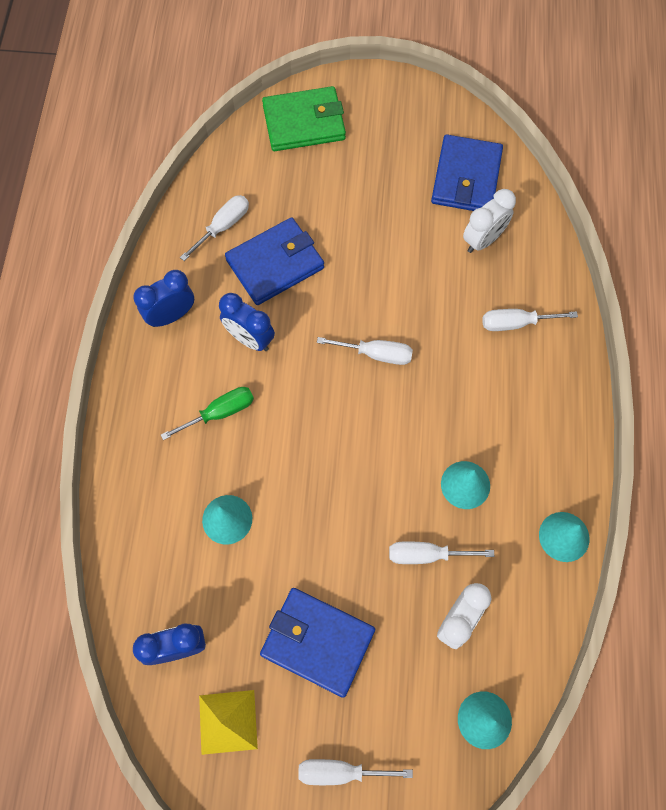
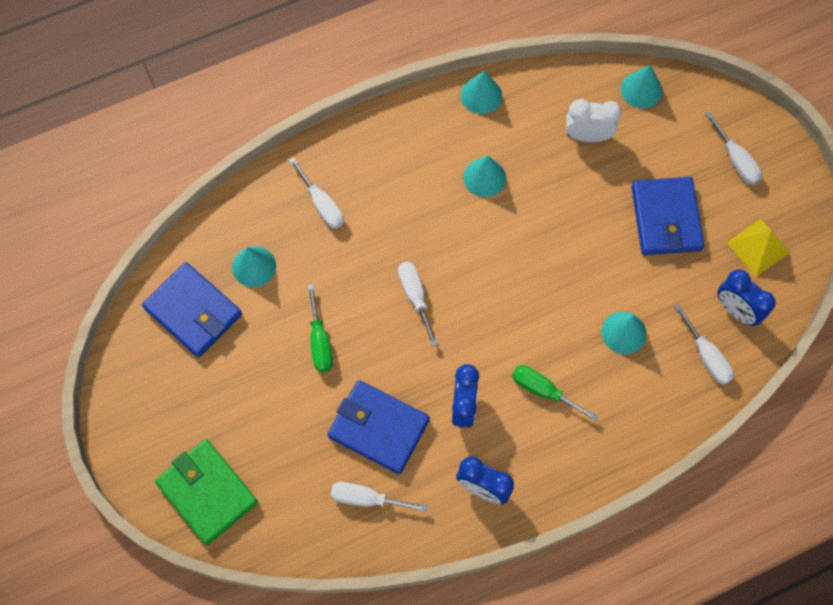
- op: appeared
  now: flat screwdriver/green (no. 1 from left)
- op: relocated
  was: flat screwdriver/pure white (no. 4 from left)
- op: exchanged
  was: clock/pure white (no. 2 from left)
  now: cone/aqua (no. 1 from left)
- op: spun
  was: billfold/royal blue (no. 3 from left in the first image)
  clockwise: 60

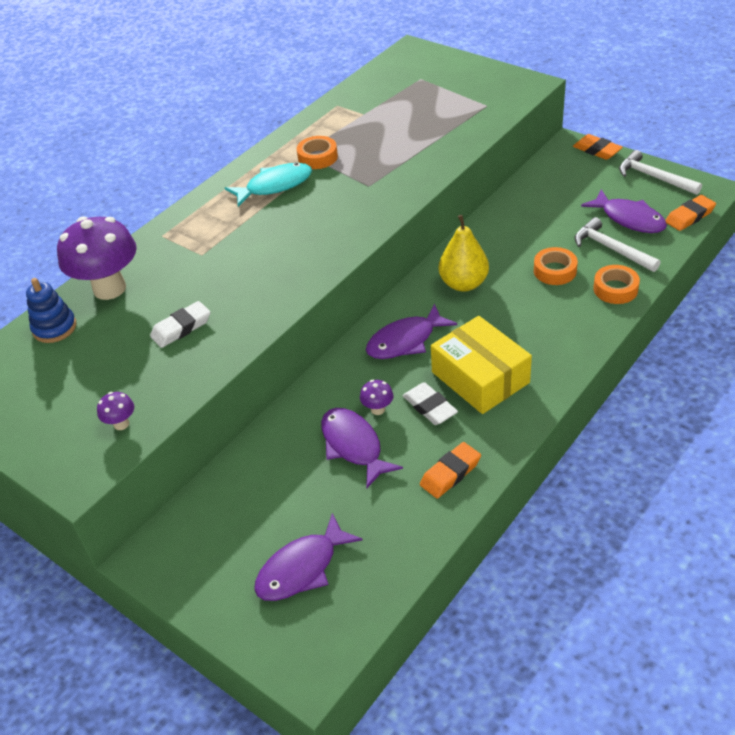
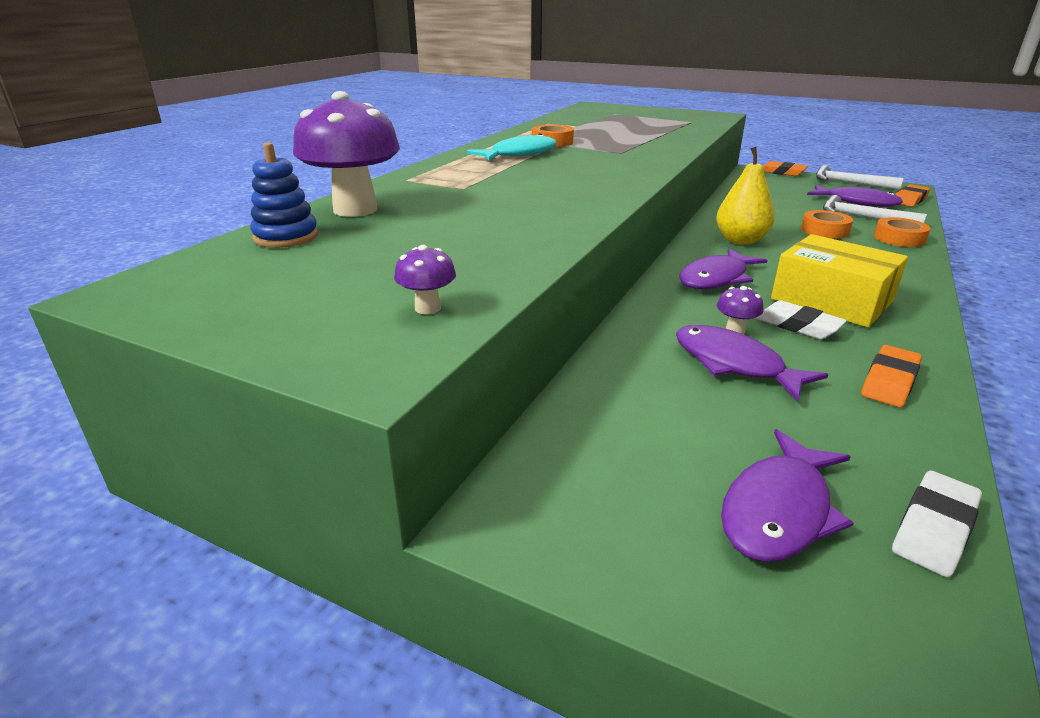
- op: relocated
  was: gum eraser/pure white (no. 1 from left in the first image)
  now: gum eraser/pure white (no. 2 from left)

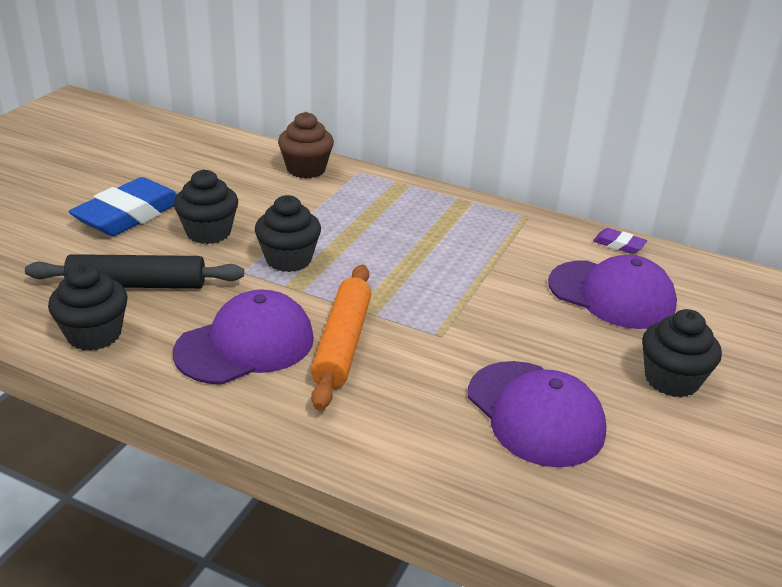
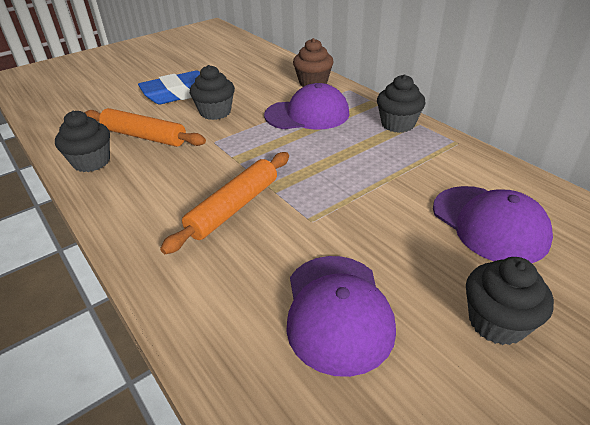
- op: missing
  was: gum eraser/purple
- op: relocated
  was: baseball cap/purple (no. 1 from left)
- op: relocated
  was: muffin/jet-black (no. 3 from left)
- op: colour
  was: rolling pin/jet-black
  now: rolling pin/orange (no. 1 from left)

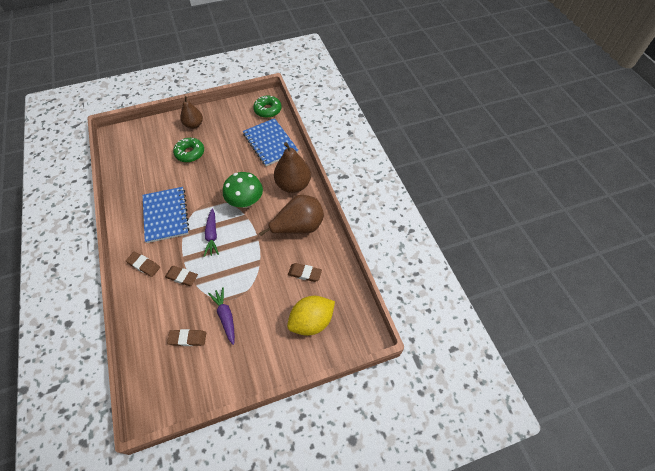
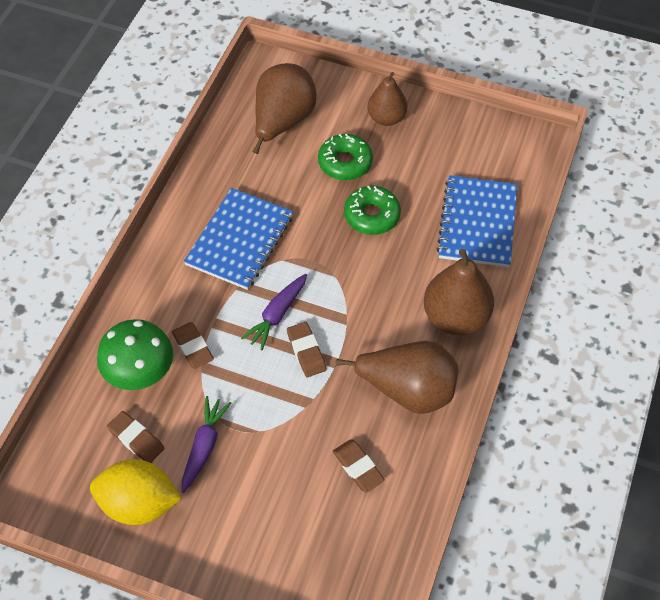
- op: appeared
  now: pear fruit/brown (no. 1 from left)
- op: relocated
  was: gum eraser/brown (no. 1 from left in the first image)
  now: gum eraser/brown (no. 3 from left)
- op: relocated
  was: mushroom/green
- op: relocated
  was: donut/green (no. 2 from left)
- op: relocated
  was: lemon/golden

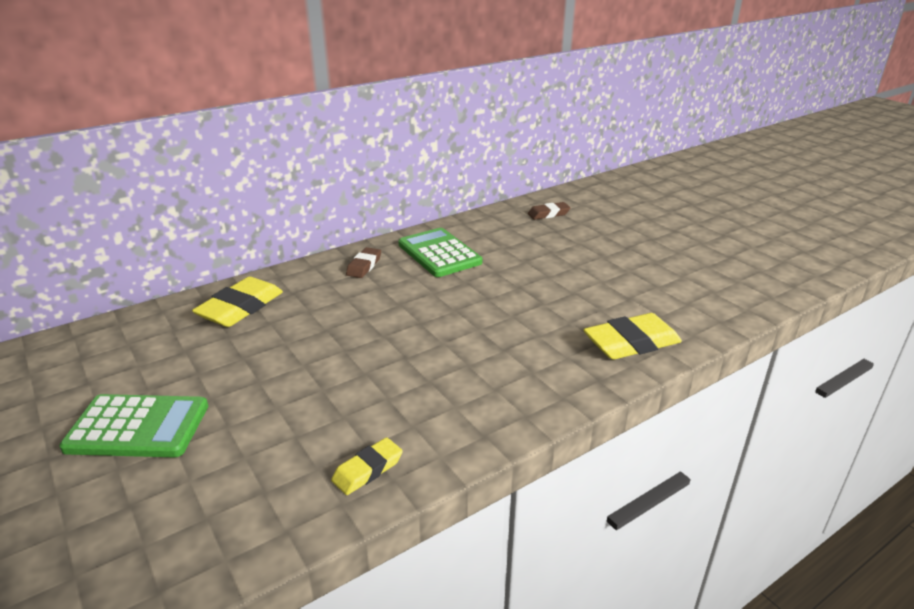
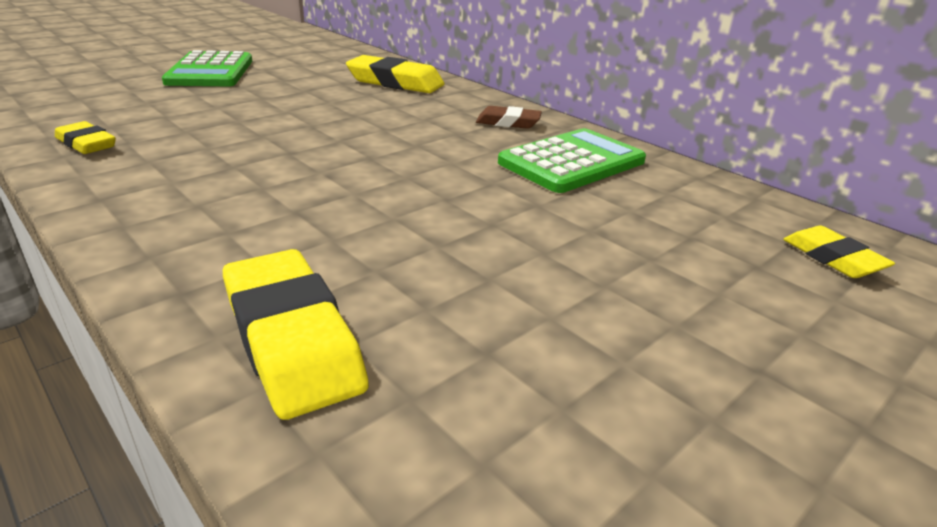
- op: colour
  was: gum eraser/brown (no. 2 from left)
  now: gum eraser/golden (no. 4 from left)

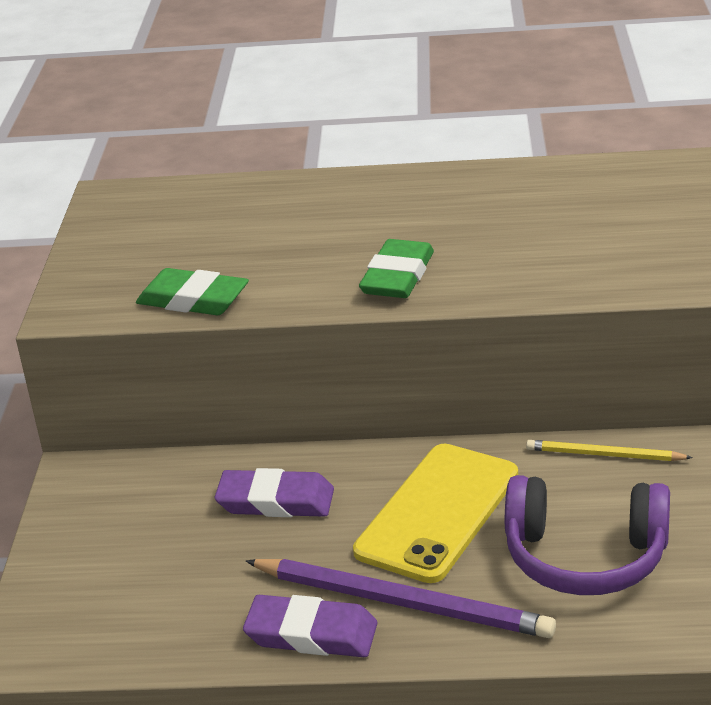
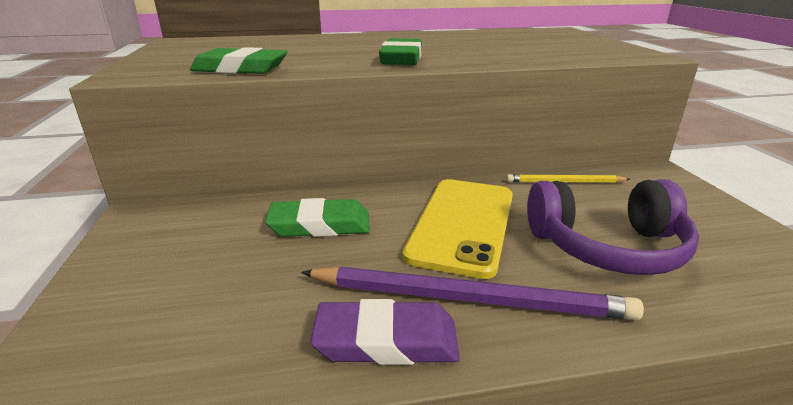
- op: colour
  was: gum eraser/purple (no. 1 from left)
  now: gum eraser/green (no. 2 from left)

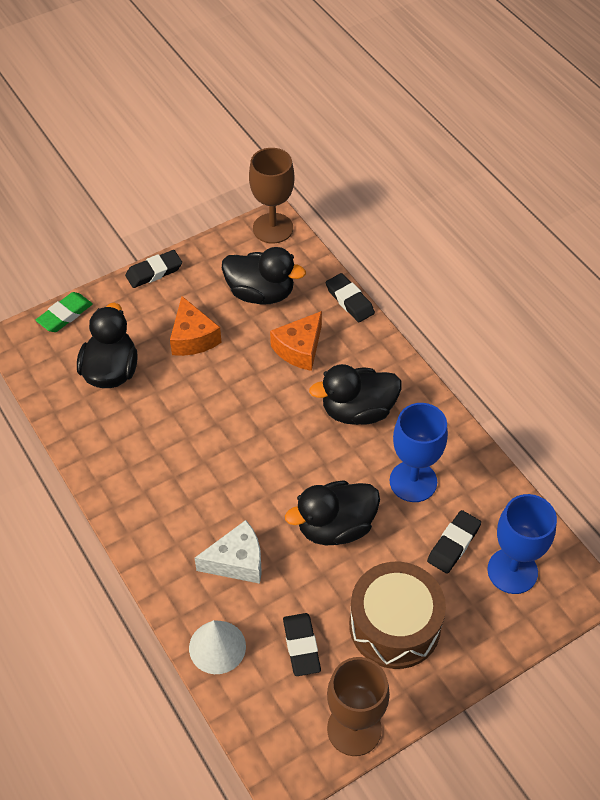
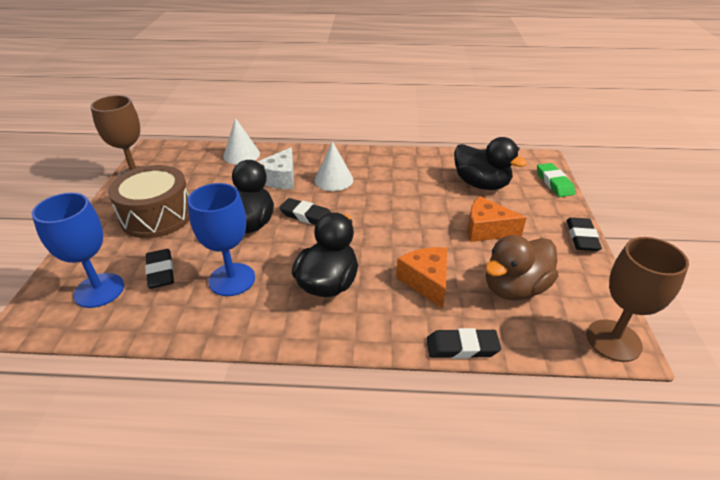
- op: appeared
  now: cone/pure white (no. 2 from left)
- op: relocated
  was: gum eraser/jet-black (no. 2 from left)
- op: colour
  was: duck/jet-black (no. 2 from left)
  now: duck/brown

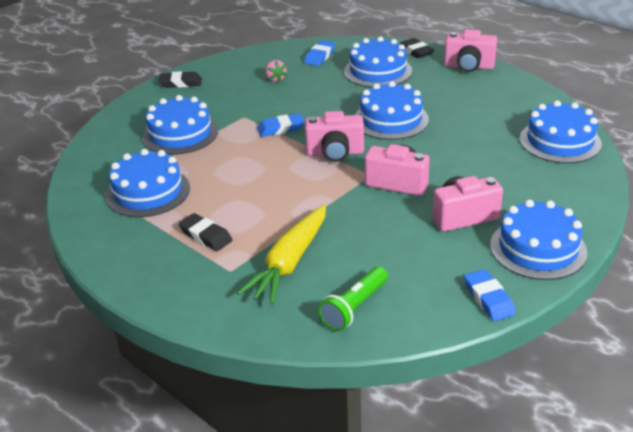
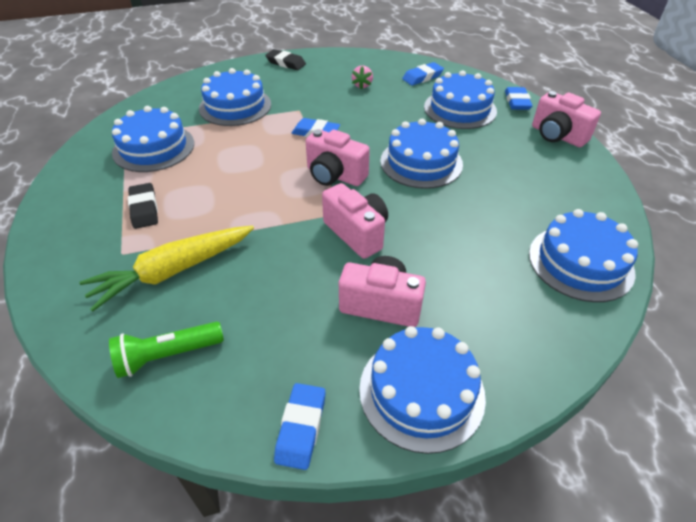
- op: colour
  was: gum eraser/jet-black (no. 3 from left)
  now: gum eraser/royal blue (no. 4 from left)

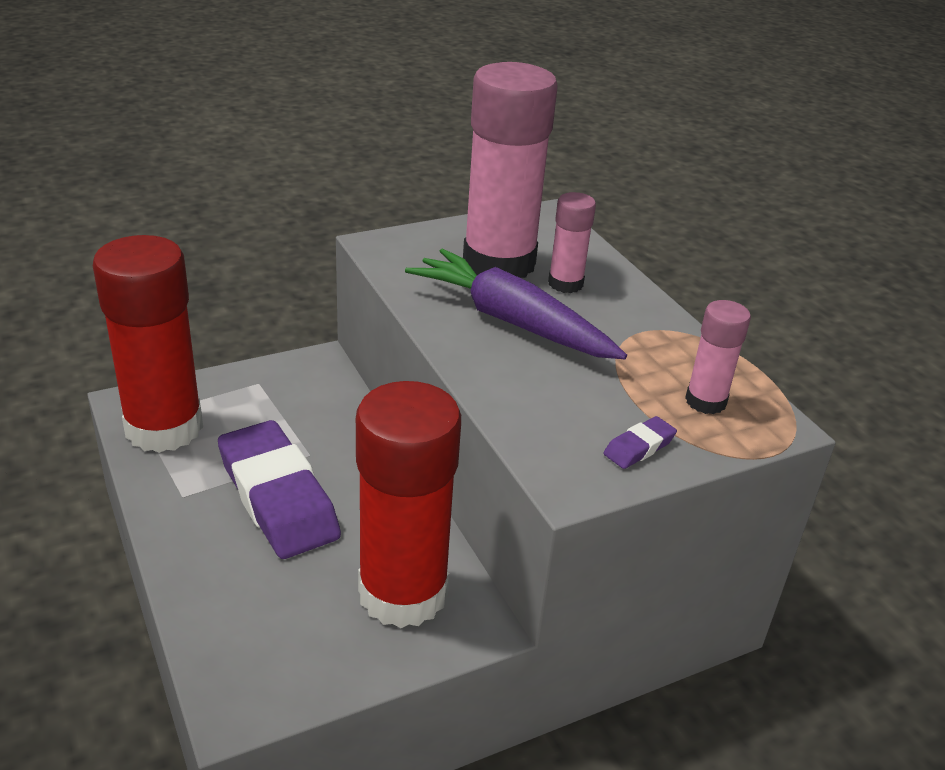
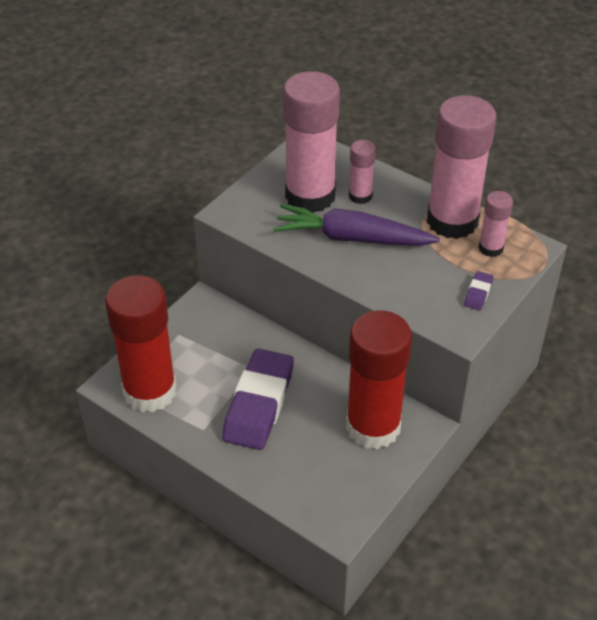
- op: appeared
  now: glue stick/rosy (no. 3 from left)
- op: spun
  was: gum eraser/purple (no. 1 from left)
  clockwise: 75

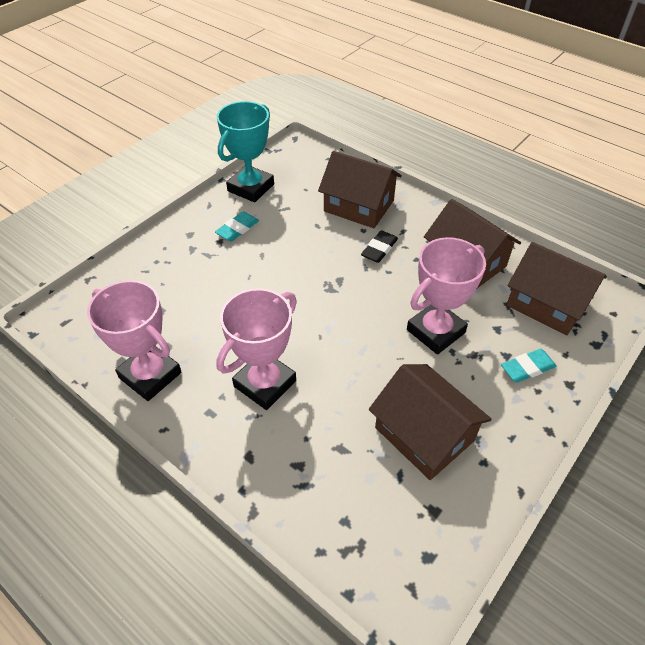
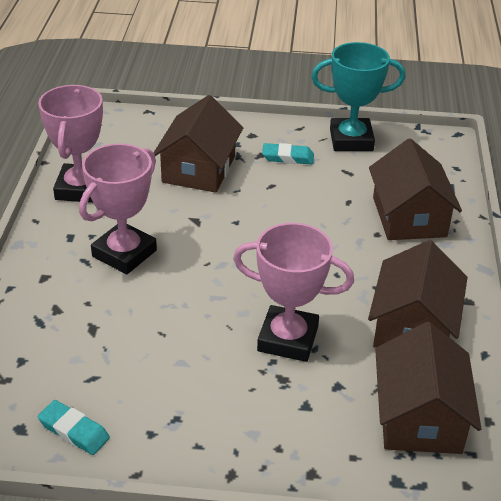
- op: missing
  was: gum eraser/jet-black
- op: relocated
  was: cottage/brown (no. 2 from left in the first image)
  now: cottage/brown (no. 1 from left)
- op: relocated
  was: gum eraser/aqua (no. 2 from left in the first image)
  now: gum eraser/aqua (no. 1 from left)
- op: spun
  was: award cup/rosy (no. 2 from left)
  clockwise: -60

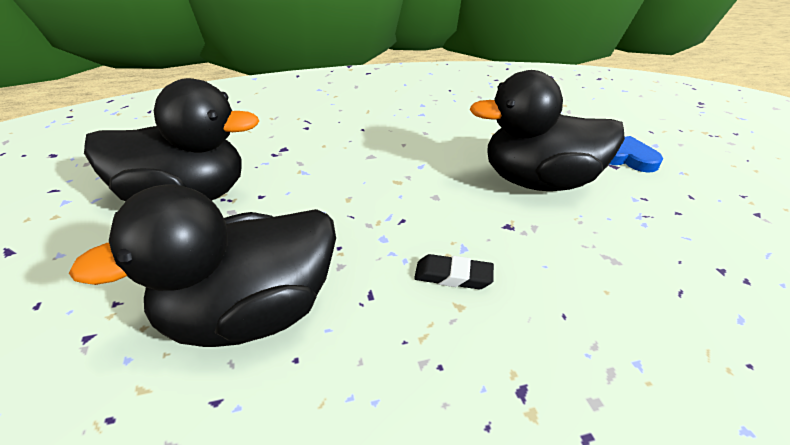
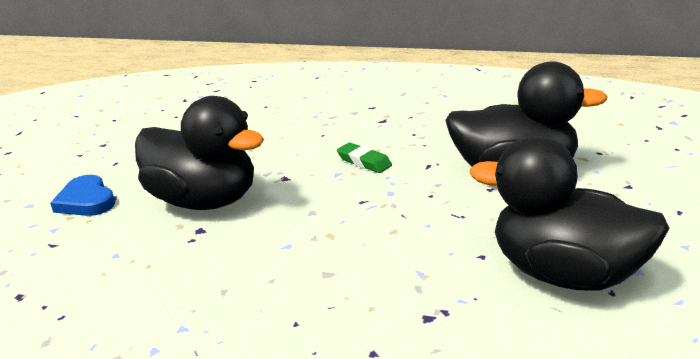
- op: colour
  was: gum eraser/jet-black
  now: gum eraser/green

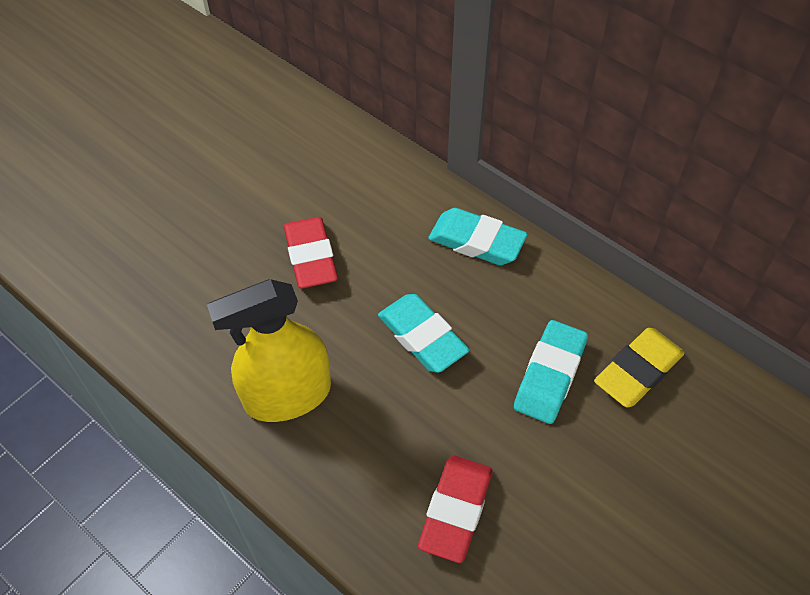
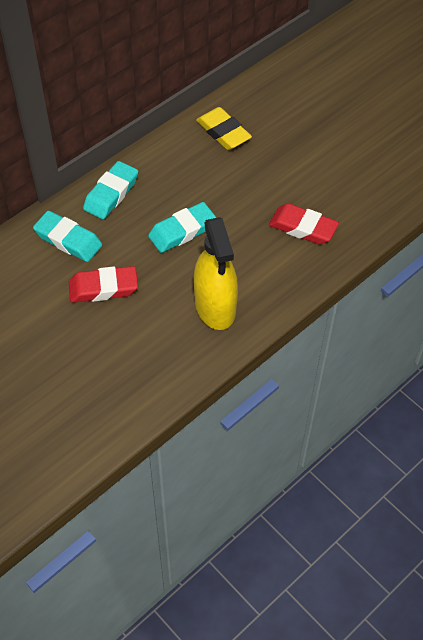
- op: relocated
  was: gum eraser/aqua (no. 3 from left in the first image)
  now: gum eraser/aqua (no. 1 from left)

